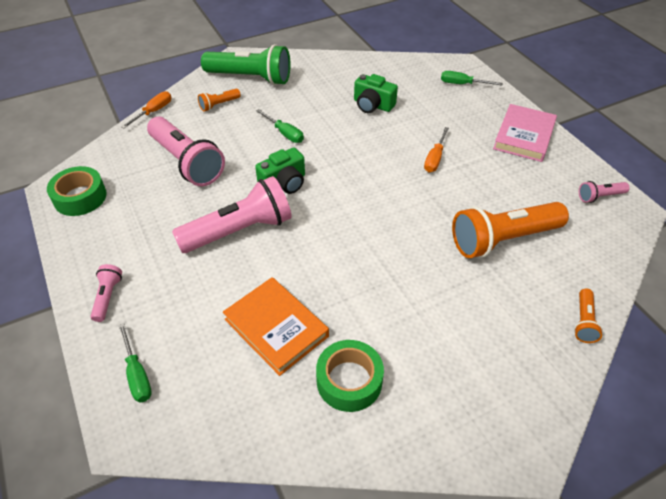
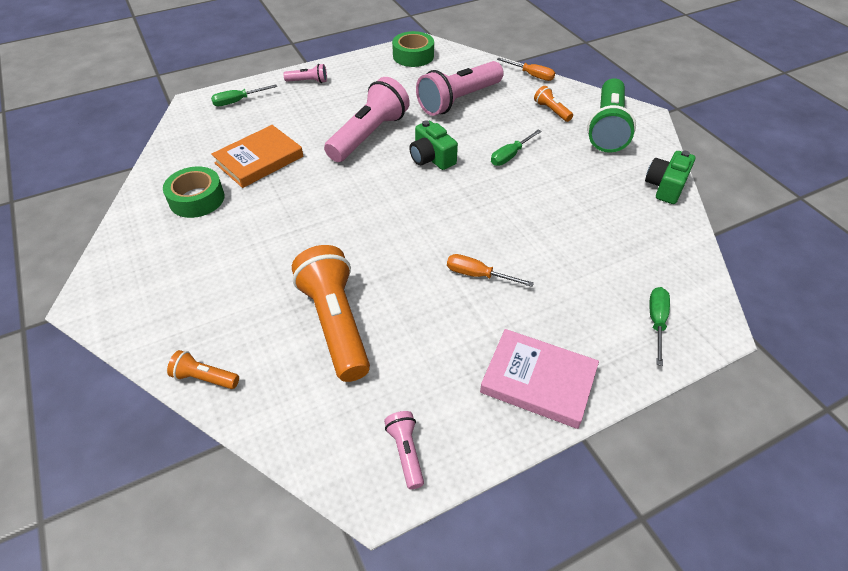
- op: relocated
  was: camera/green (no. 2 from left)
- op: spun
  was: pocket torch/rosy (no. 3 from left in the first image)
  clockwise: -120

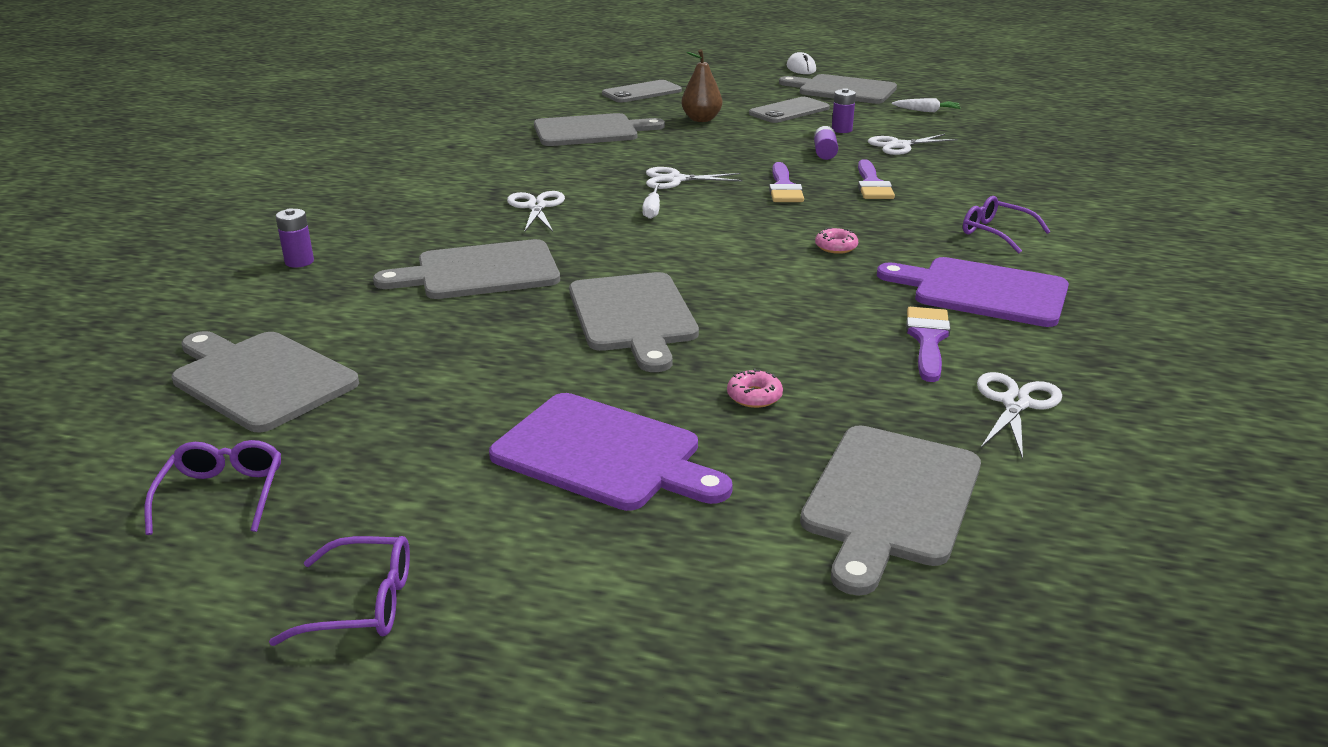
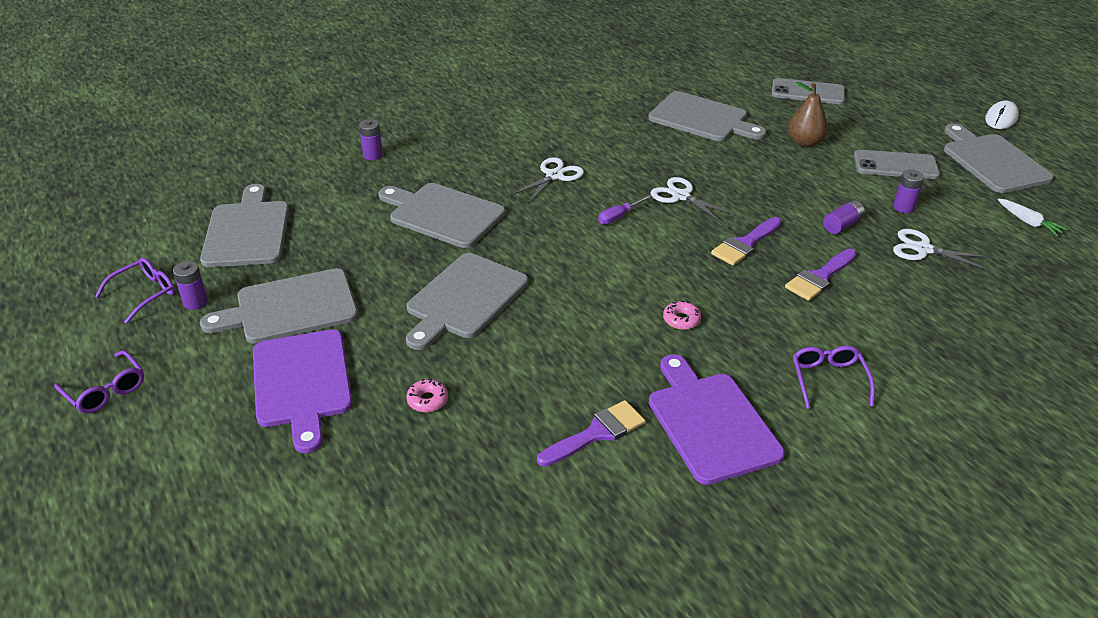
- op: missing
  was: scissors/pure white (no. 4 from left)
- op: appeared
  now: power cell/purple (no. 1 from left)
- op: relocated
  was: chopping board/ash-grey (no. 6 from left in the first image)
  now: chopping board/ash-grey (no. 2 from left)
- op: colour
  was: flat screwdriver/pure white
  now: flat screwdriver/purple

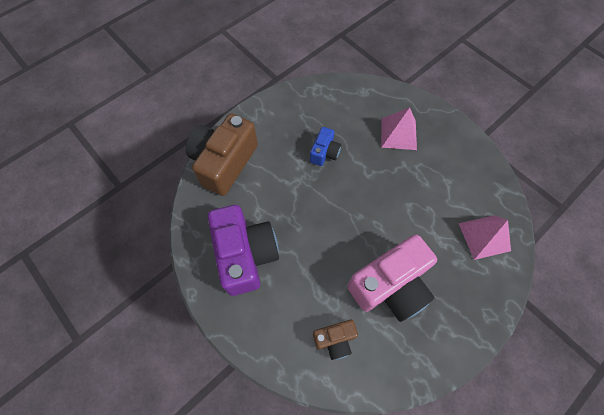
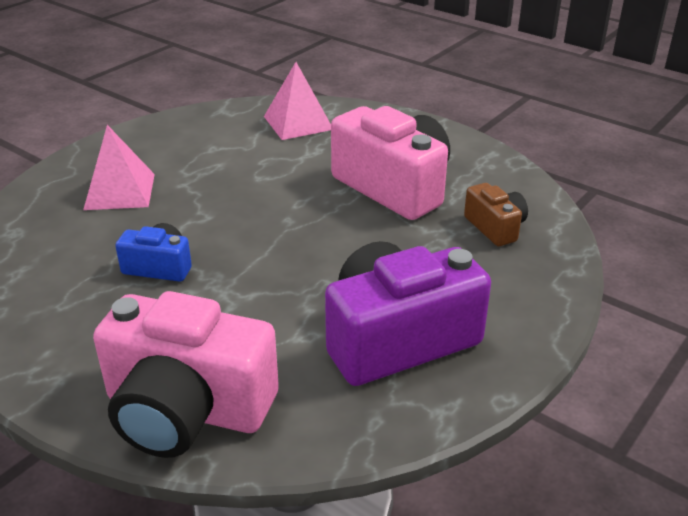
- op: colour
  was: camera/brown (no. 1 from left)
  now: camera/rosy (no. 1 from left)

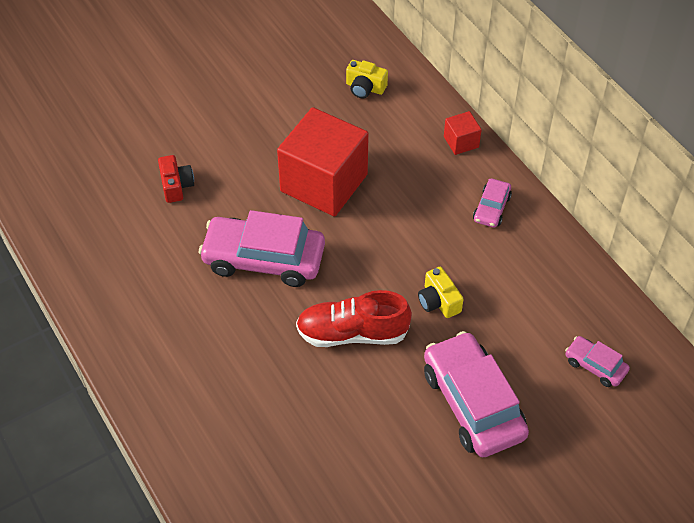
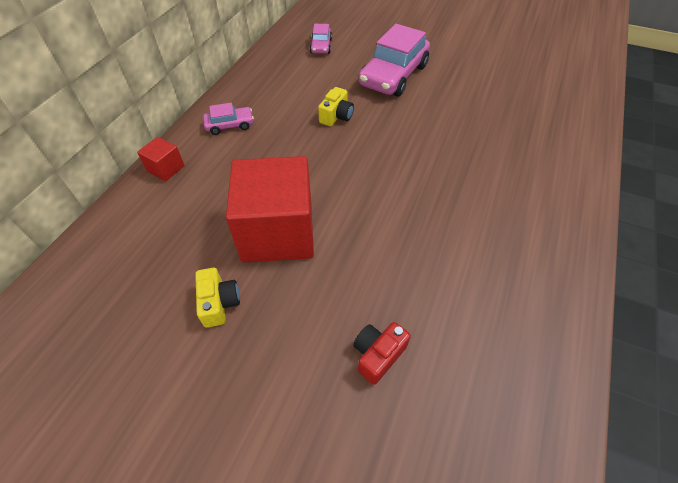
- op: missing
  was: car/rosy (no. 1 from left)
- op: missing
  was: shoe/red
- op: relocated
  was: camera/golden (no. 1 from left)

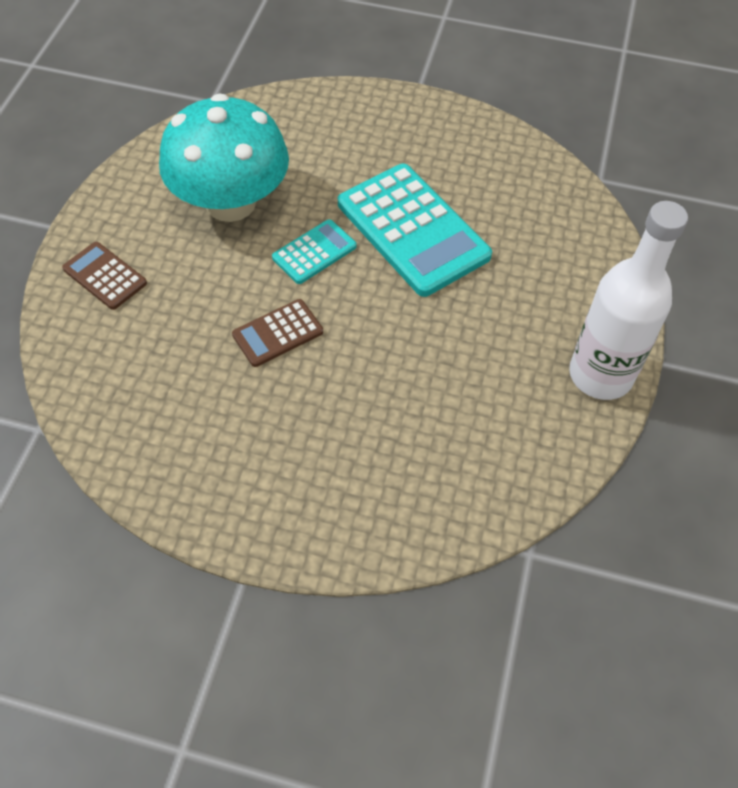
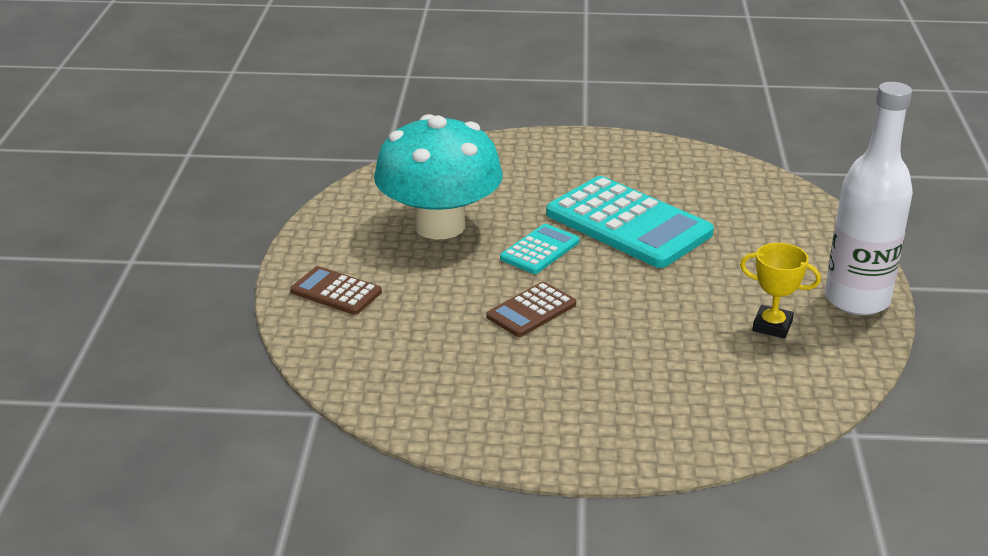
- op: appeared
  now: award cup/golden

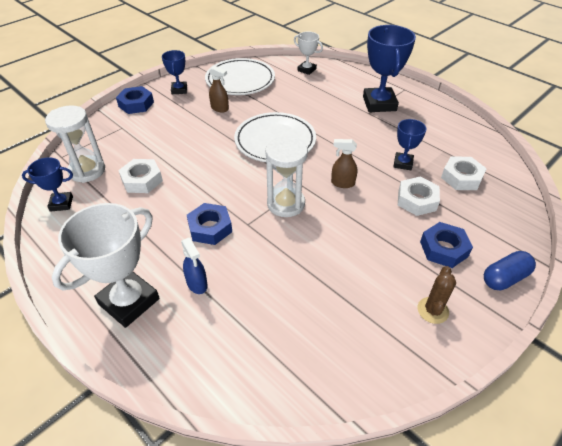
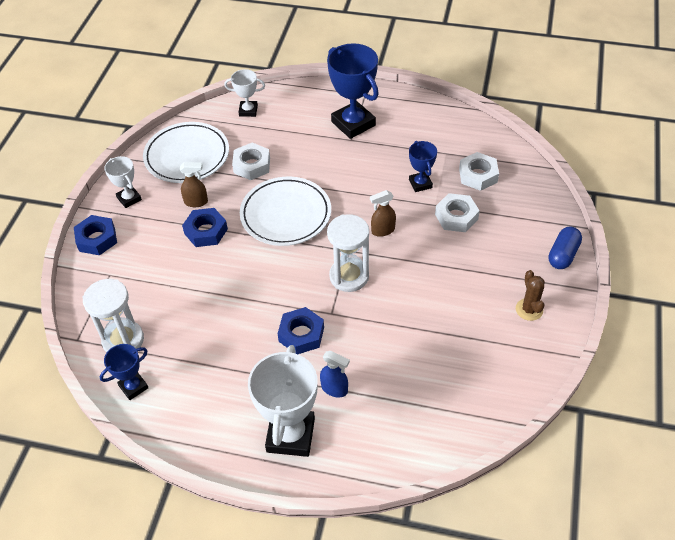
- op: relocated
  was: hex nut/pure white (no. 1 from left)
- op: relocated
  was: hex nut/royal blue (no. 3 from left in the first image)
  now: hex nut/royal blue (no. 2 from left)
- op: colour
  was: award cup/royal blue (no. 2 from left)
  now: award cup/pure white (no. 1 from left)

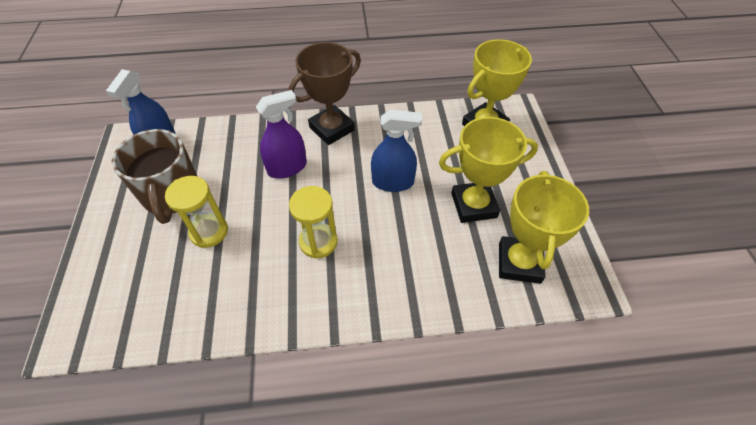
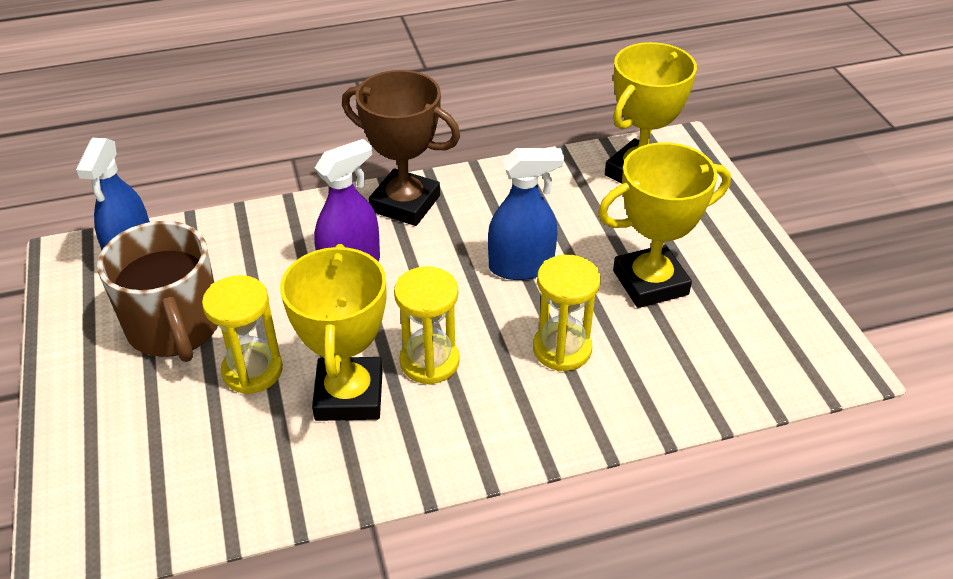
- op: appeared
  now: sand timer/golden (no. 3 from left)
- op: relocated
  was: award cup/golden (no. 3 from left in the first image)
  now: award cup/golden (no. 1 from left)
- op: spun
  was: award cup/brown
  clockwise: 75

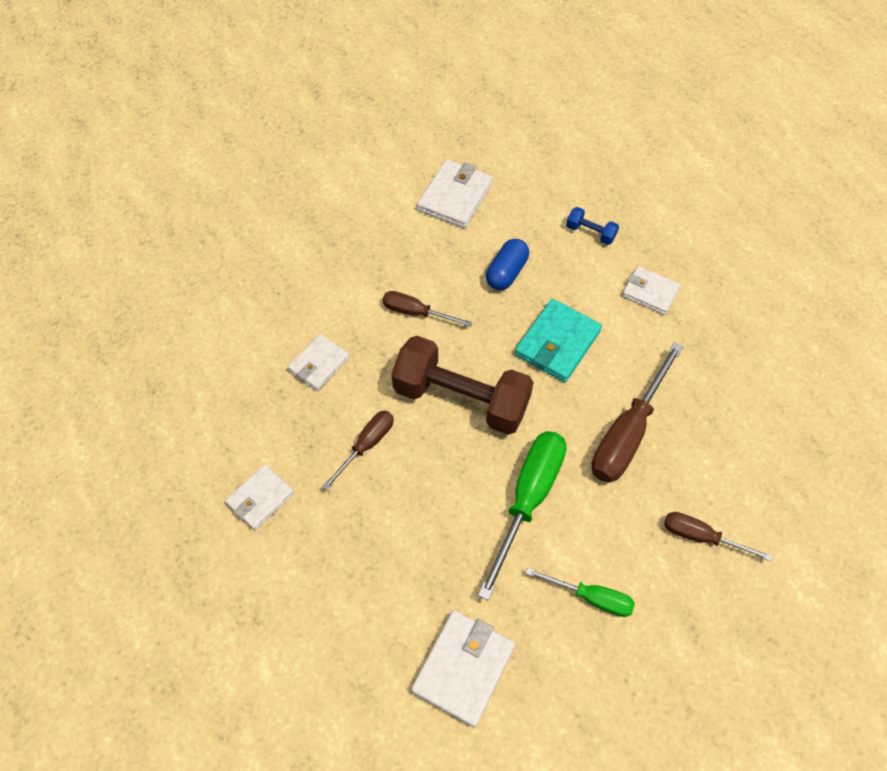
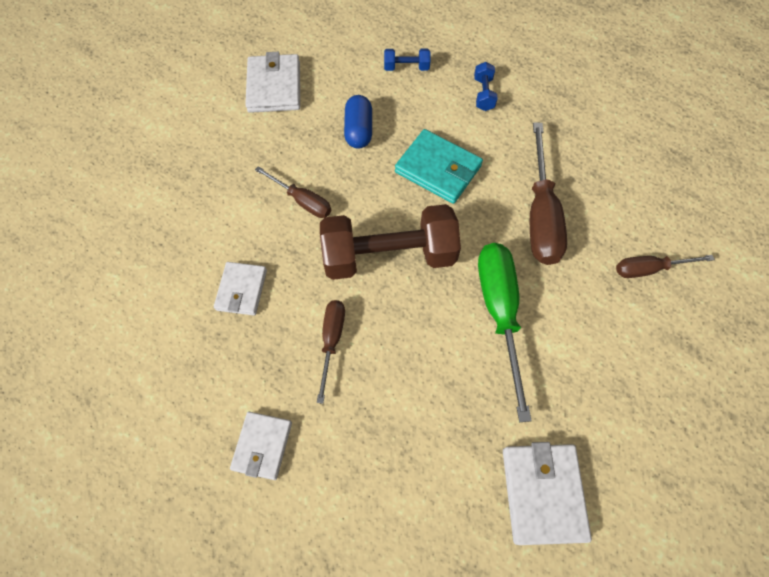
- op: missing
  was: flat screwdriver/green (no. 2 from left)
- op: exchanged
  was: billfold/pure white (no. 5 from left)
  now: dumbbell/royal blue (no. 2 from left)
- op: spun
  was: flat screwdriver/brown (no. 2 from left in the first image)
  clockwise: -135
- op: spun
  was: billfold/aqua
  clockwise: -60

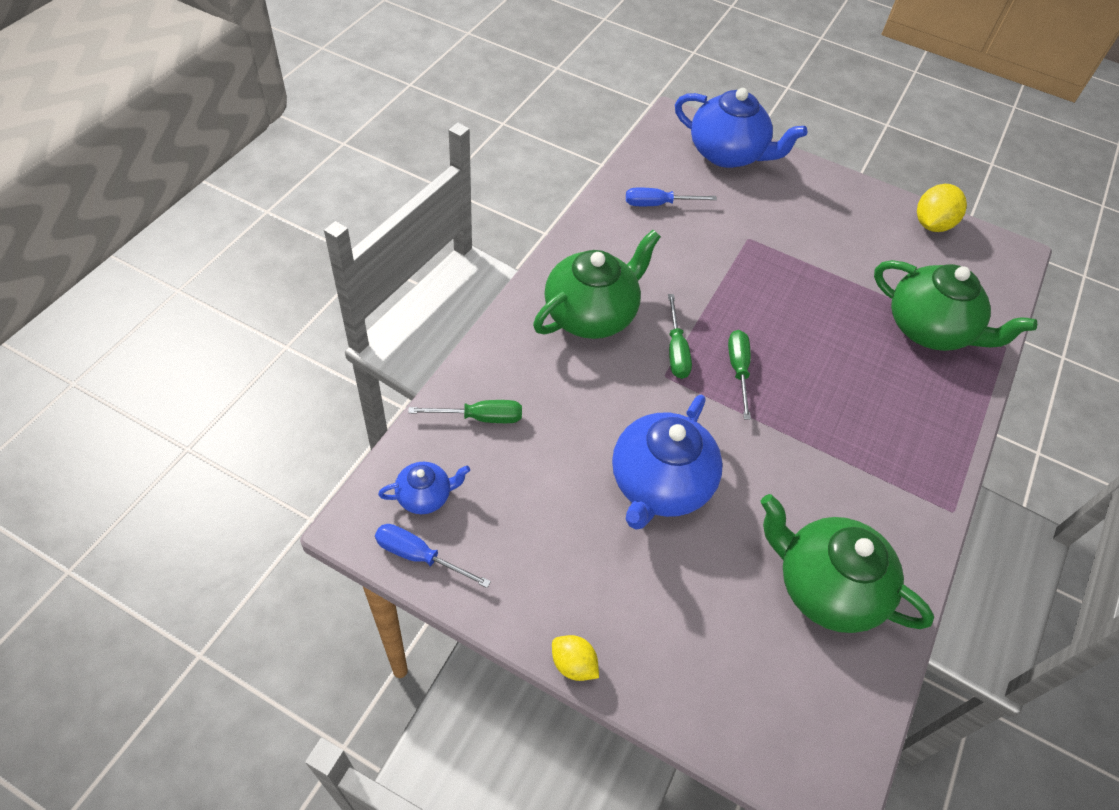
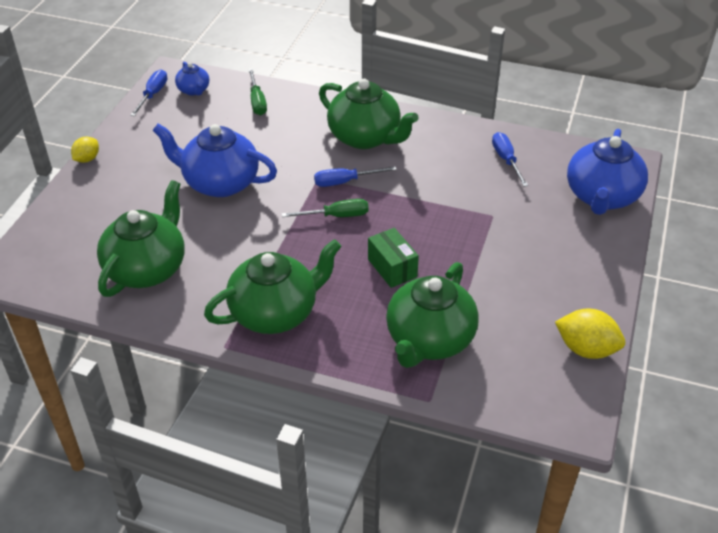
- op: appeared
  now: china teapot/green (no. 2 from left)
- op: appeared
  now: package/green
- op: colour
  was: flat screwdriver/green (no. 2 from left)
  now: flat screwdriver/royal blue (no. 2 from left)

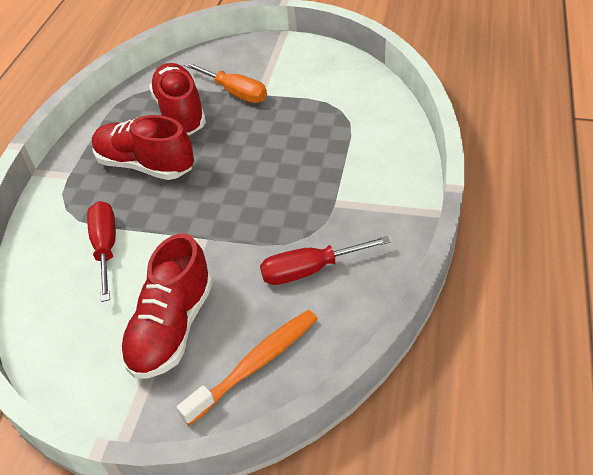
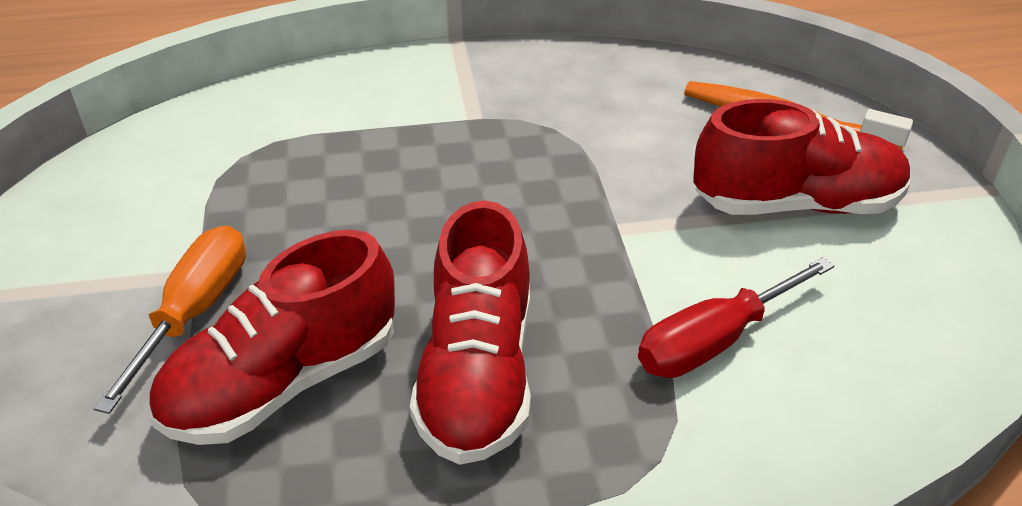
- op: missing
  was: flat screwdriver/red (no. 2 from left)

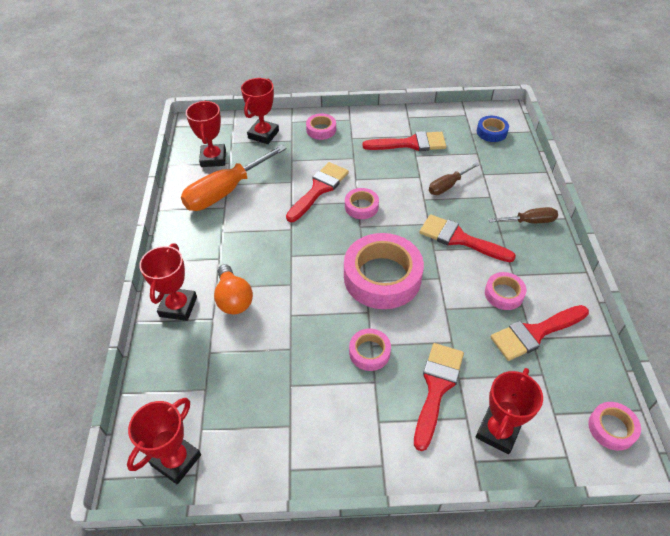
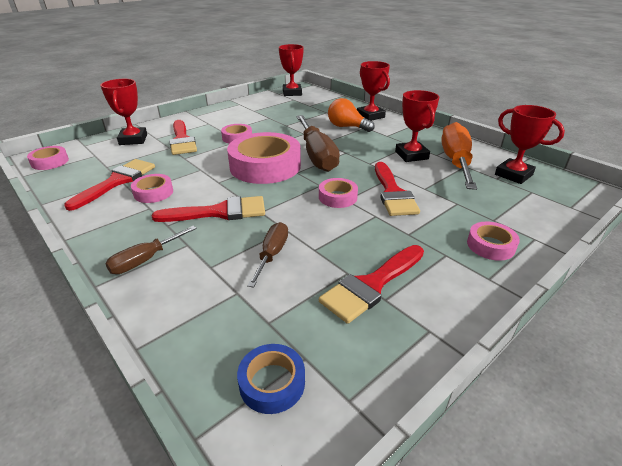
- op: appeared
  now: flat screwdriver/brown (no. 3 from left)
- op: relocated
  was: award cup/red (no. 4 from left)

